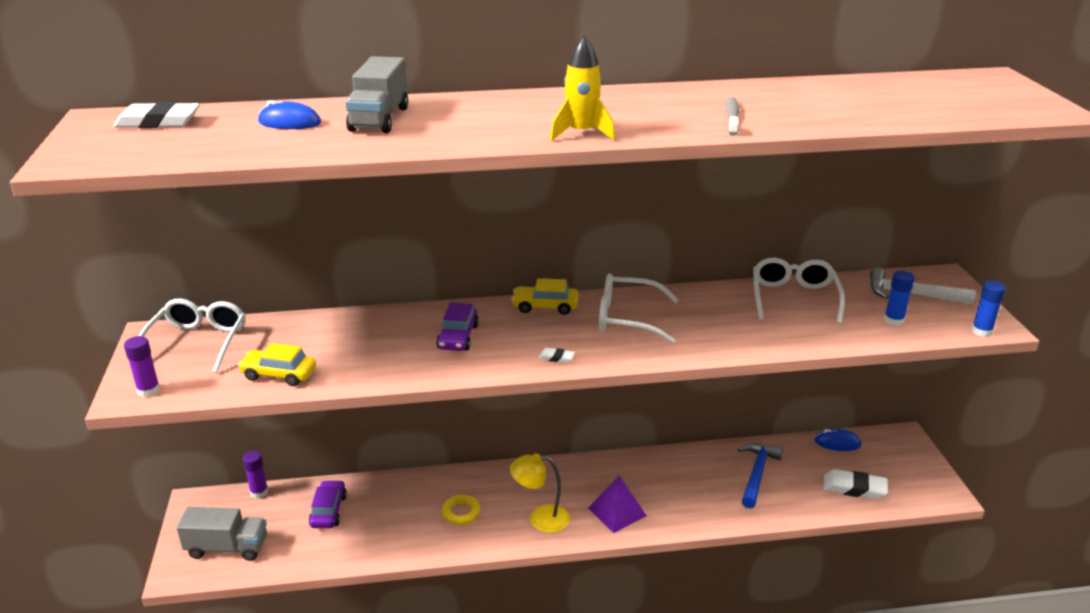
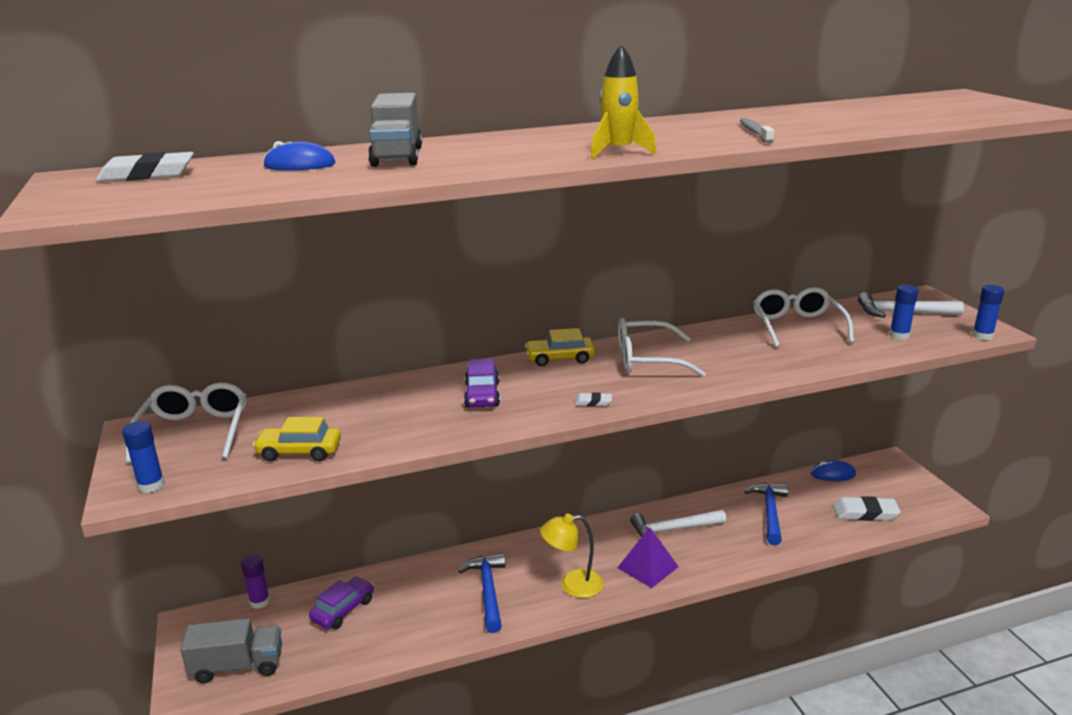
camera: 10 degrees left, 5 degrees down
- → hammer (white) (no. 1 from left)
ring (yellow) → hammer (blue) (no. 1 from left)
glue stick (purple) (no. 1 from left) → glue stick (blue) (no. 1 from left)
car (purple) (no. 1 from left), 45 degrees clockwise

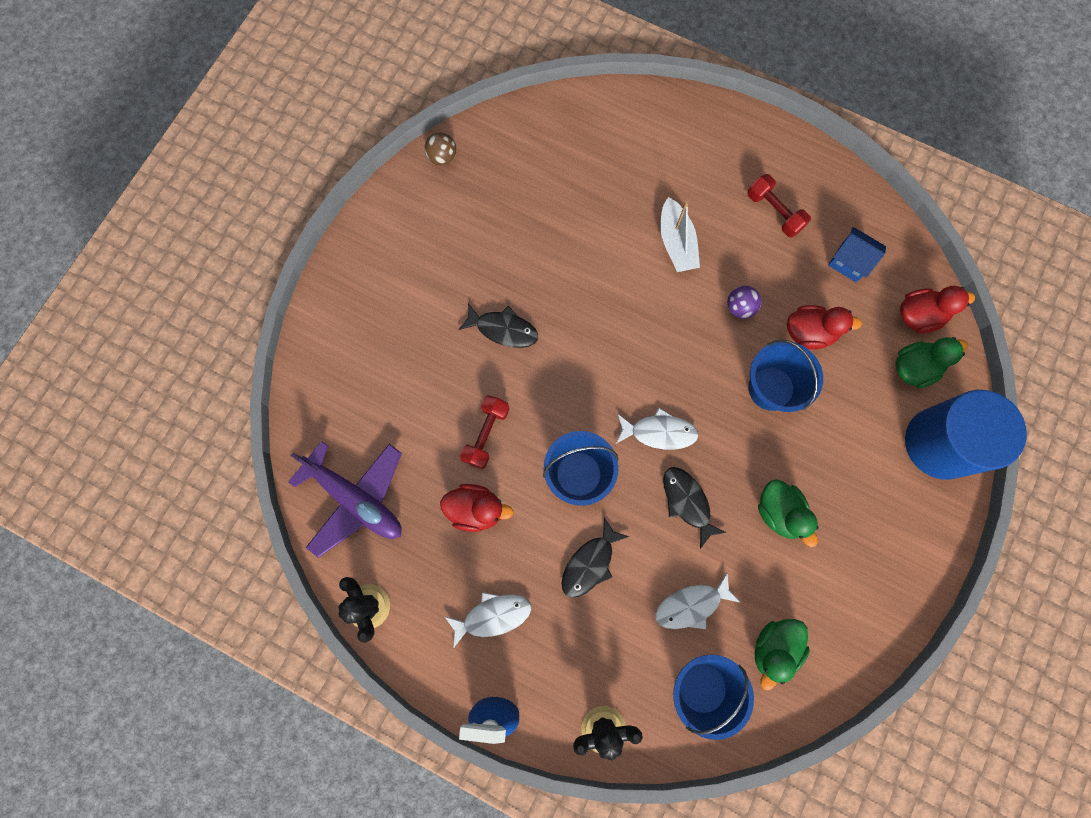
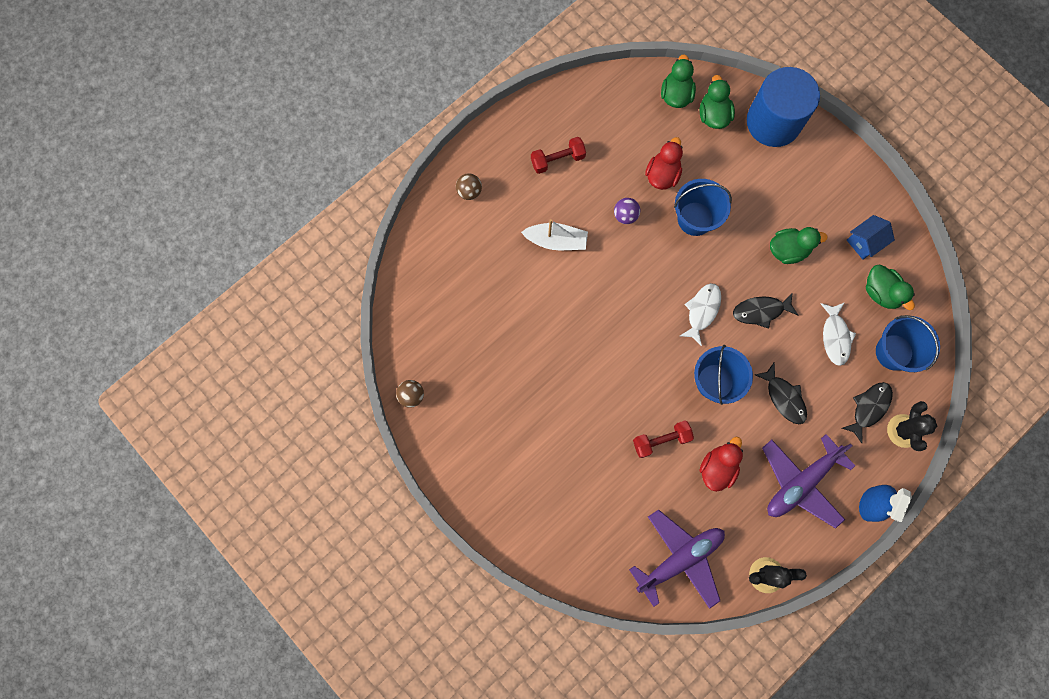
camera: 70 degrees left, 0 degrees up
- → ball (brown) (no. 2 from left)
fish (black) (no. 1 from left in the first image) → fish (black) (no. 3 from left), shifted
house (blue), shifted
fish (white) (no. 1 from left) → plane (purple) (no. 2 from left)
duck (red) (no. 3 from left) → duck (green) (no. 1 from left)
dumbbell (red) (no. 1 from left in the first image) → dumbbell (red) (no. 2 from left), 60 degrees counterclockwise

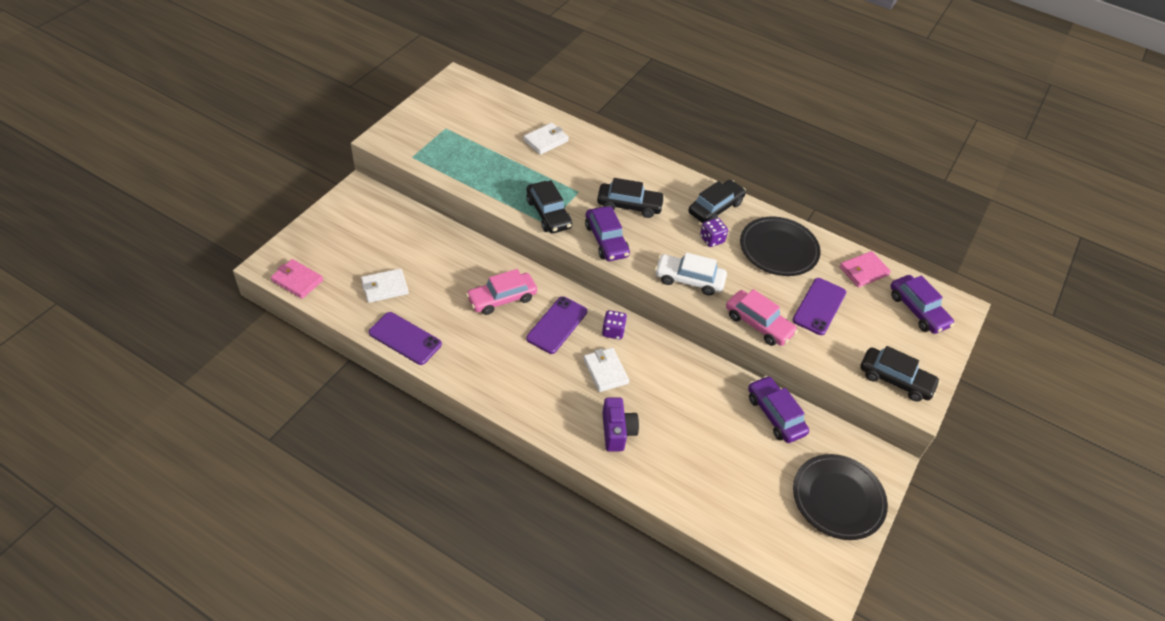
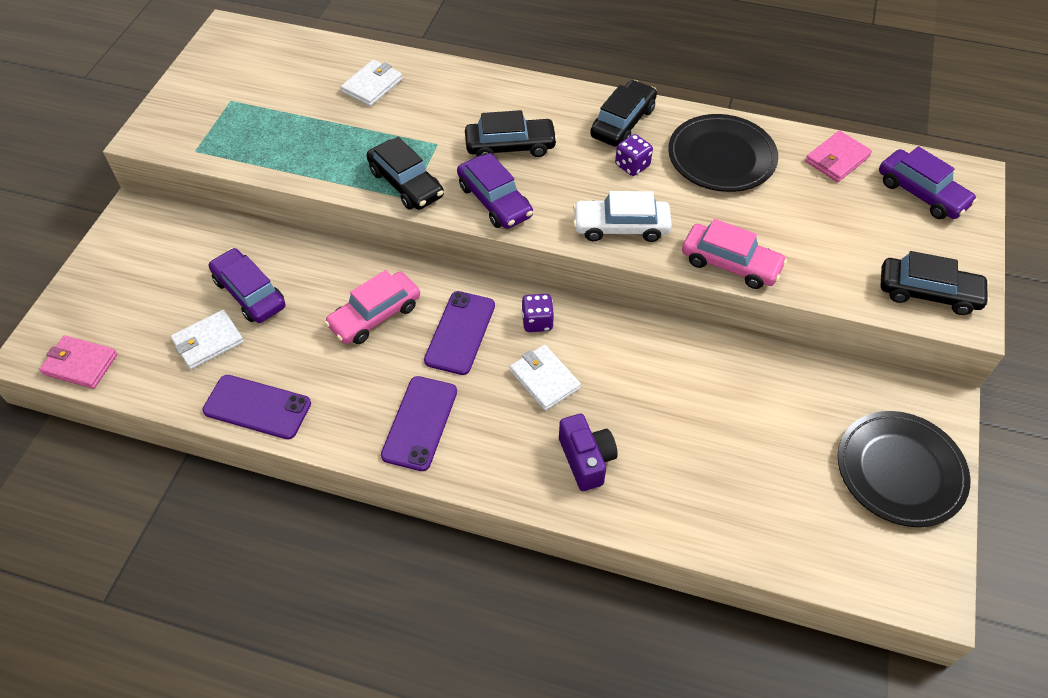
camera: 10 degrees left, 5 degrees up
car (purple) (no. 2 from left in the first image) → car (purple) (no. 1 from left), shifted
phone (purple) (no. 3 from left in the first image) → phone (purple) (no. 2 from left), shifted

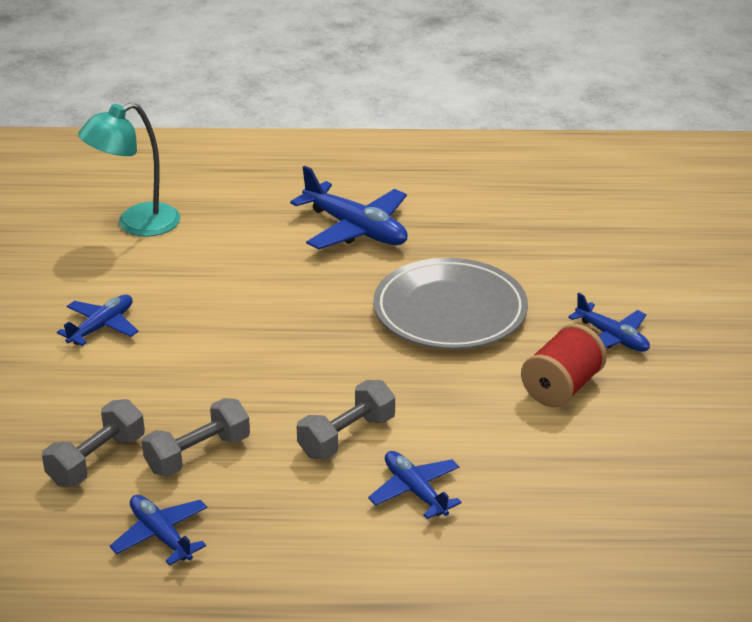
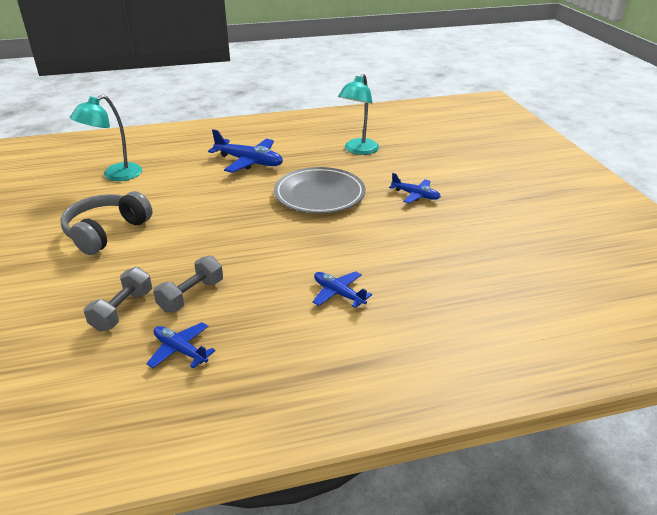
camera: 15 degrees left, 0 degrees up
dumbbell (grey) (no. 3 from left) → -
spool (red) → -
- → lamp (turquoise) (no. 2 from left)
plane (blue) (no. 1 from left) → headphones (grey)

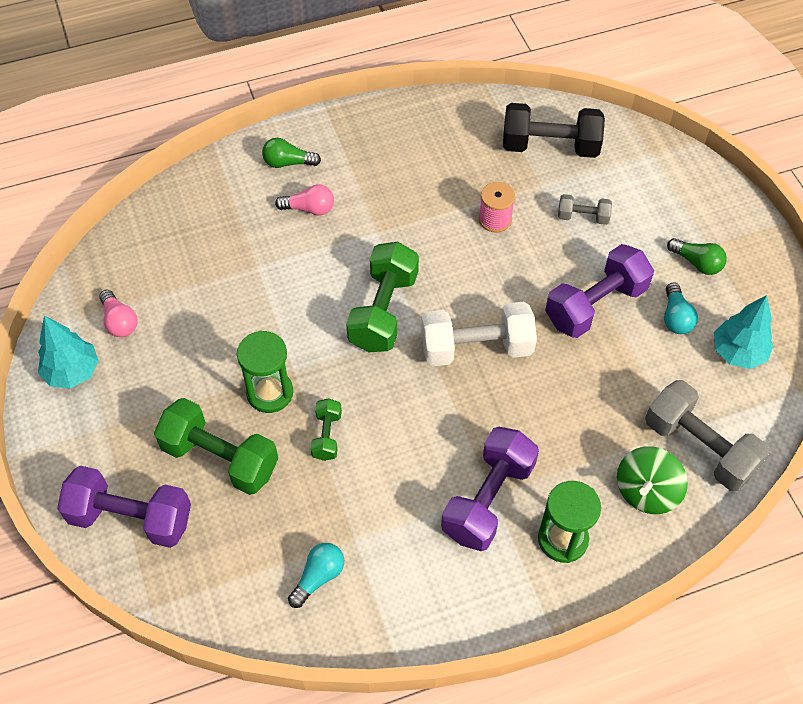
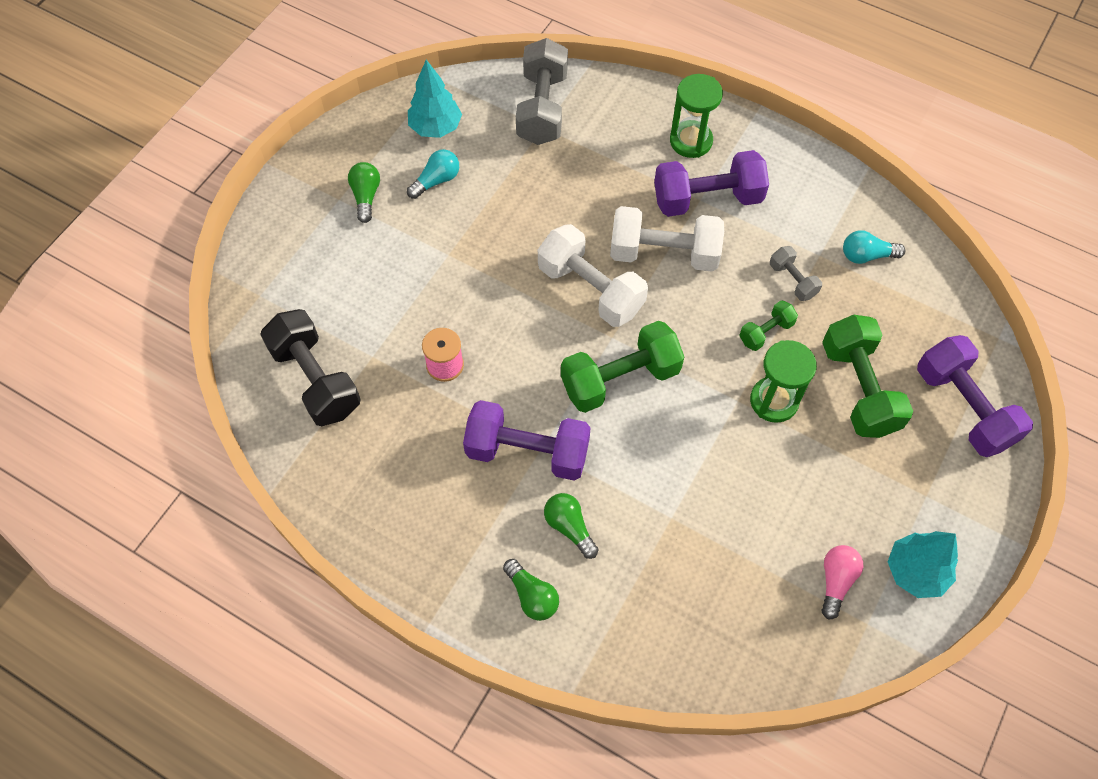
camera: 130 degrees left, 5 degrees up
spinning top (green) → -
- → dumbbell (white) (no. 2 from left)
dumbbell (purple) (no. 3 from left in the first image) → dumbbell (purple) (no. 1 from left), shifted
dumbbell (grey) (no. 1 from left in the first image) → dumbbell (grey) (no. 2 from left), shifted
light bulb (pink) (no. 2 from left) → light bulb (green) (no. 3 from left)

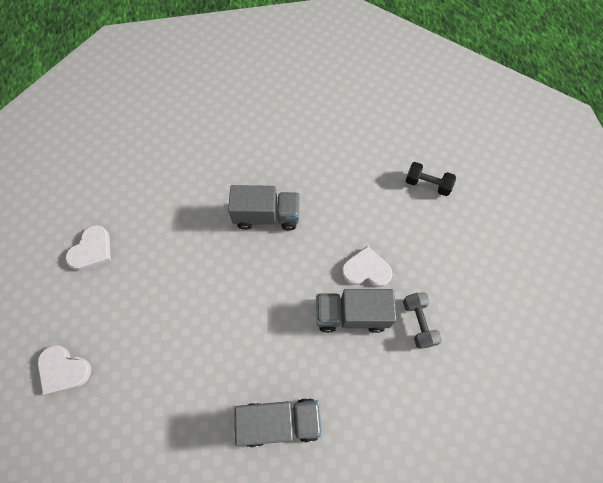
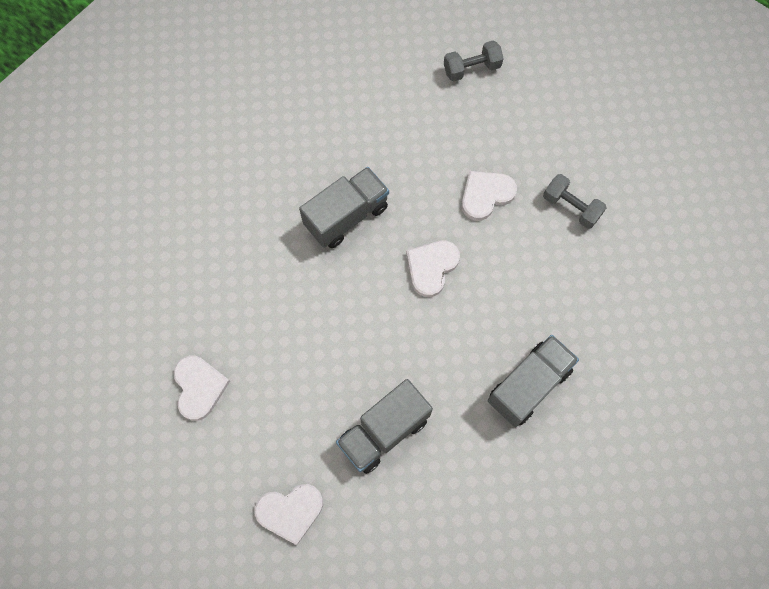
camera: 40 degrees left, 5 degrees up
- → heart (white) (no. 3 from left)
truck (grey) (no. 3 from left in the first image) → truck (grey) (no. 2 from left), shifted
dumbbell (black) → dumbbell (grey) (no. 1 from left)

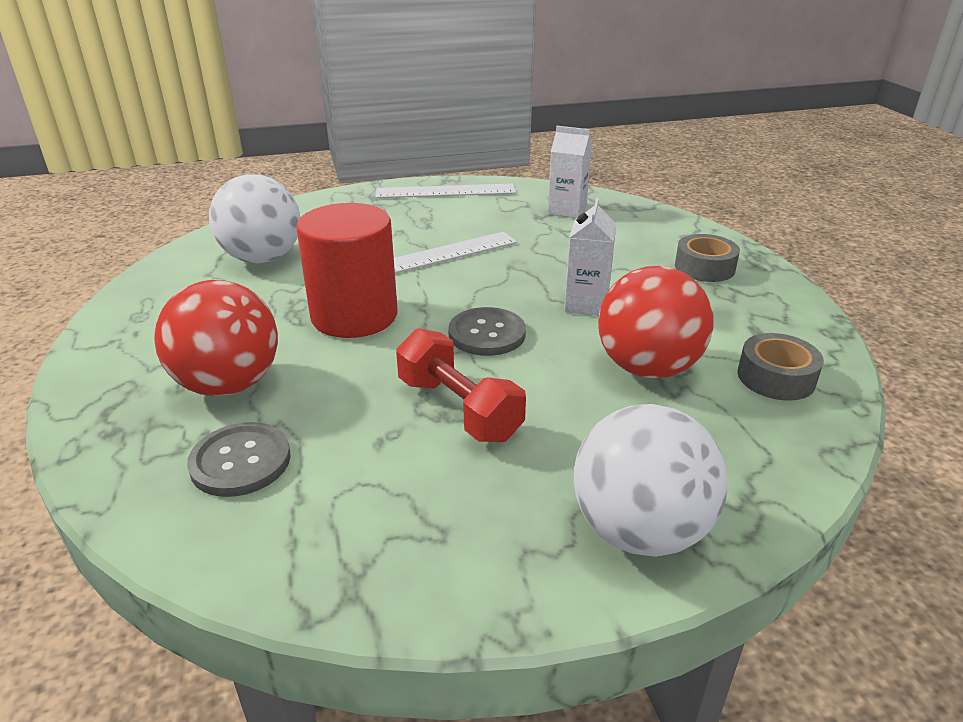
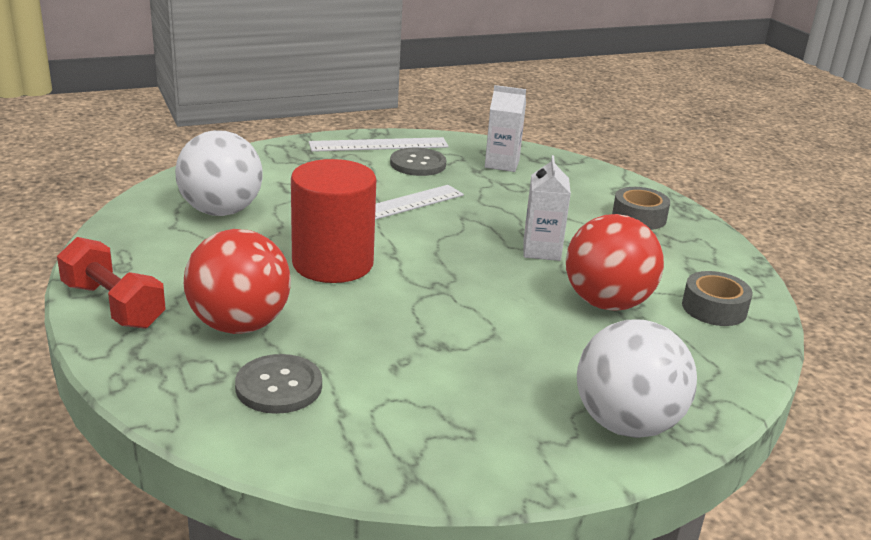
camera: 10 degrees left, 5 degrees down
dumbbell (red), shifted
button (grey) (no. 2 from left), shifted

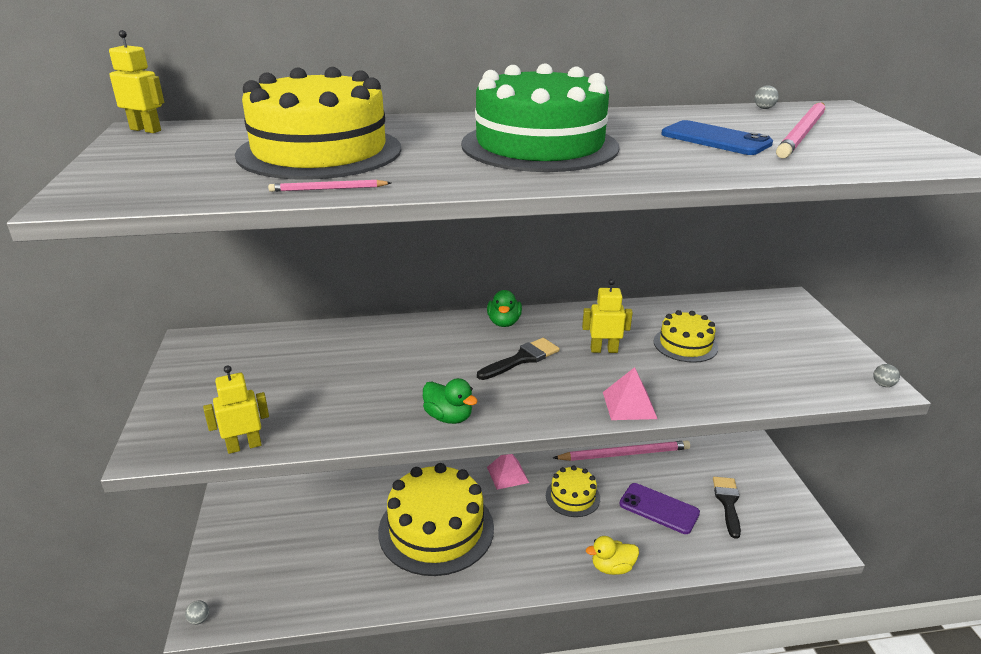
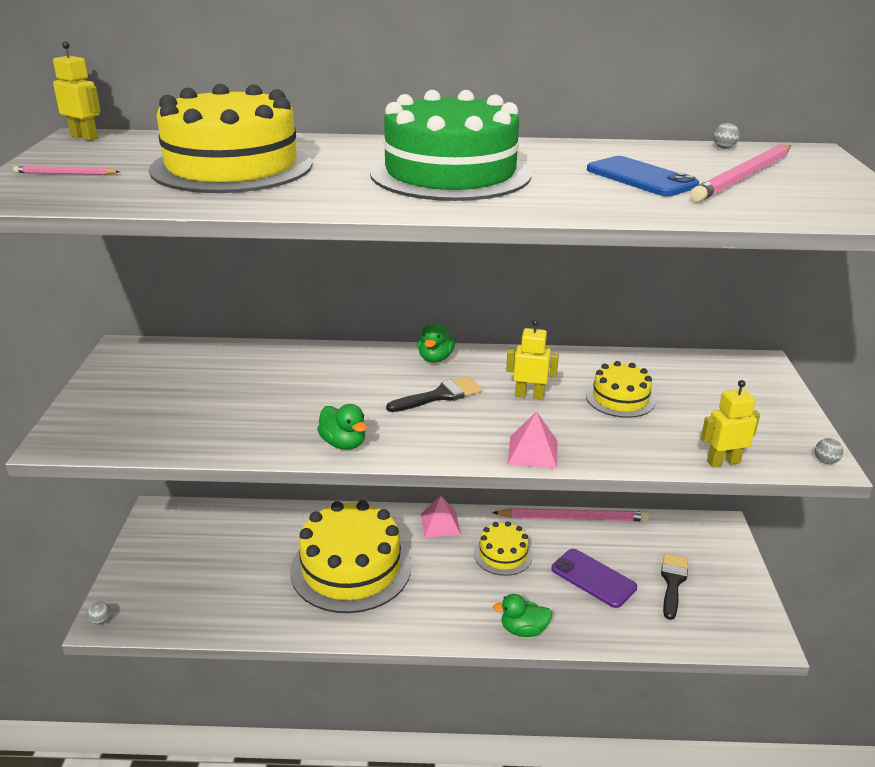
camera: 10 degrees right, 0 degrees up
robot (yellow) (no. 2 from left in the first image) → robot (yellow) (no. 3 from left), shifted
pencil (pink) (no. 1 from left), shifted
duck (yellow) → duck (green) (no. 3 from left)

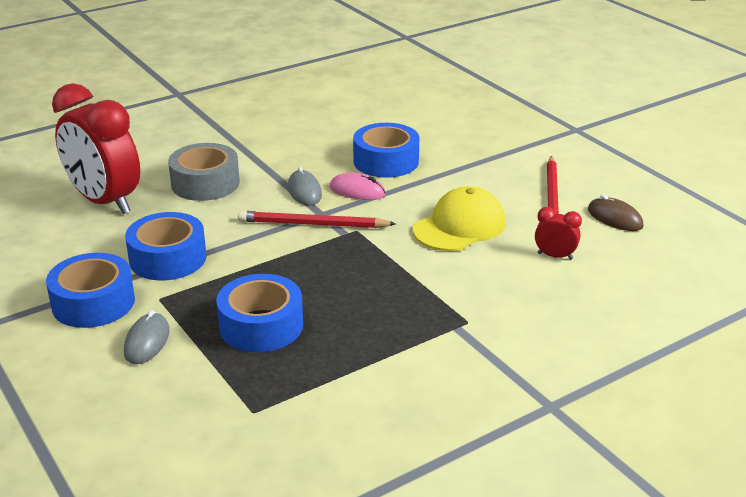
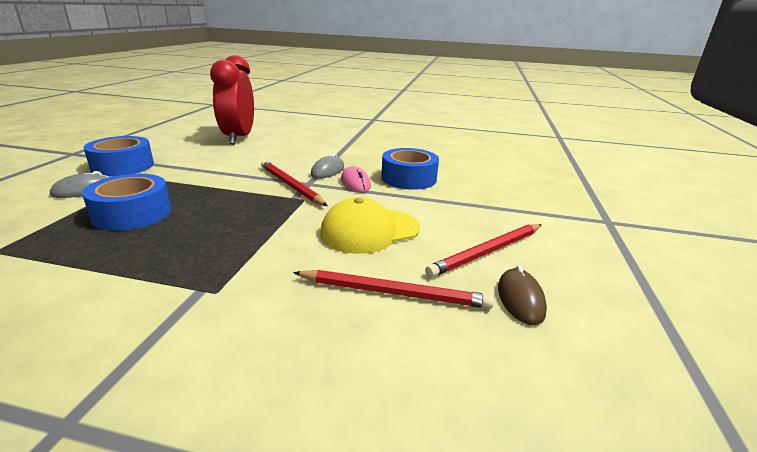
camera: 45 degrees right, 5 degrees down
tape (blue) (no. 2 from left) → -
tape (grey) → -
clock (red) (no. 2 from left) → pencil (red) (no. 2 from left)
cap (yellow), 150 degrees clockwise

